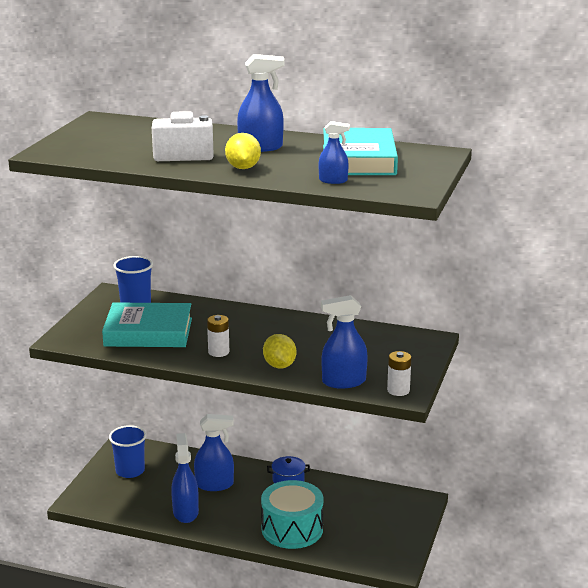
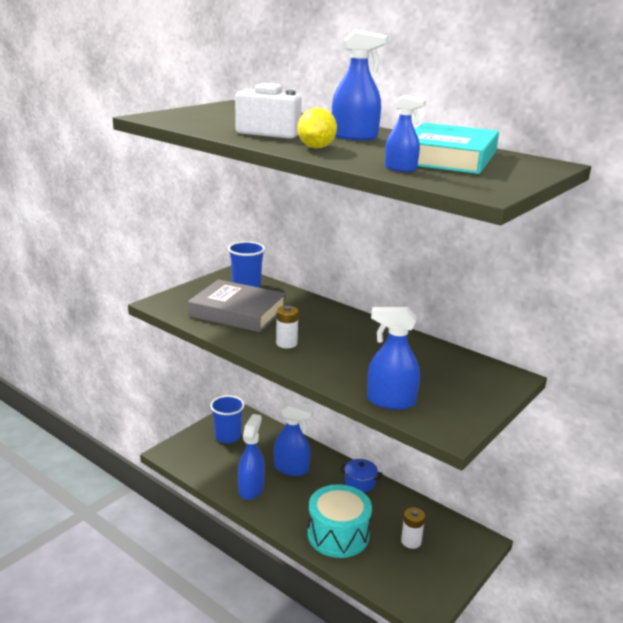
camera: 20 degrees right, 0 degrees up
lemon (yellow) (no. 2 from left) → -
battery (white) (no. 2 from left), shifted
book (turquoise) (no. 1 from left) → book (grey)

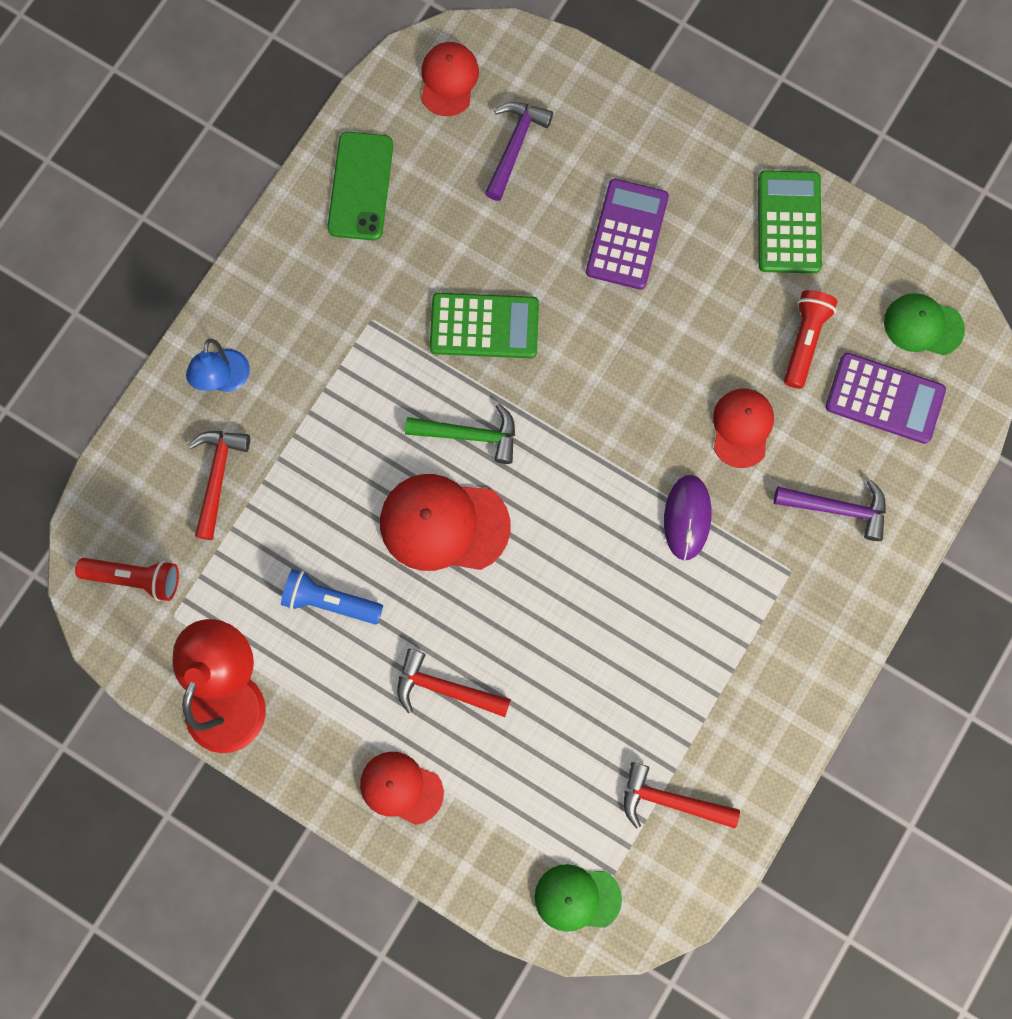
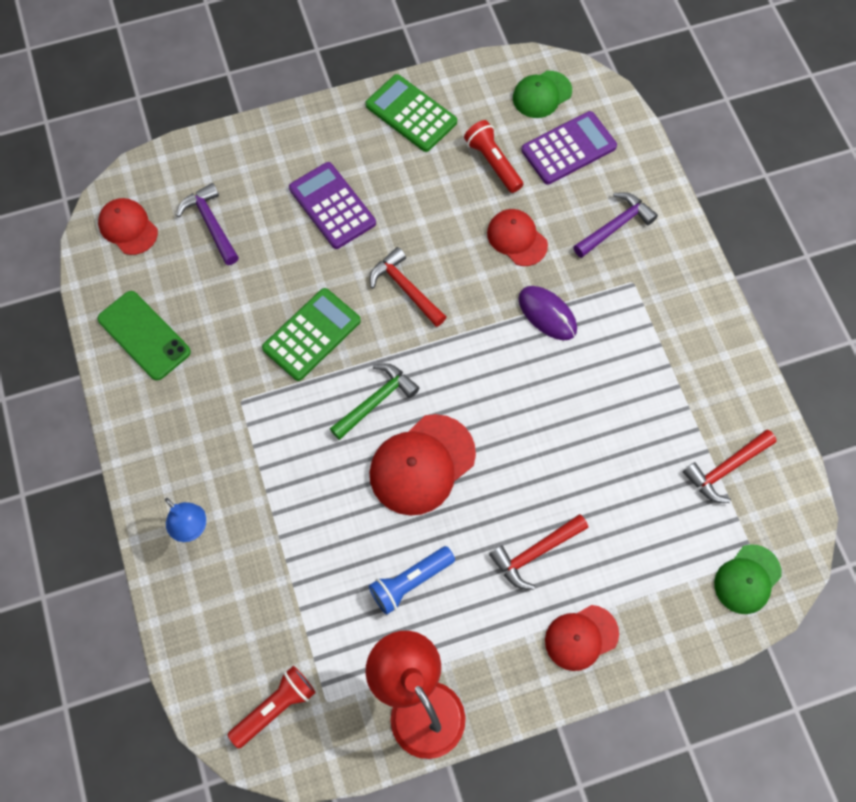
camera: 50 degrees left, 10 degrees down
hammer (red) (no. 1 from left), shifted

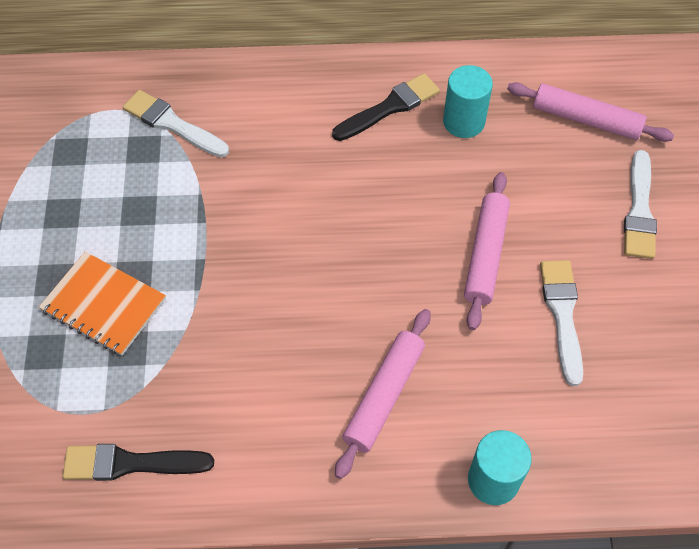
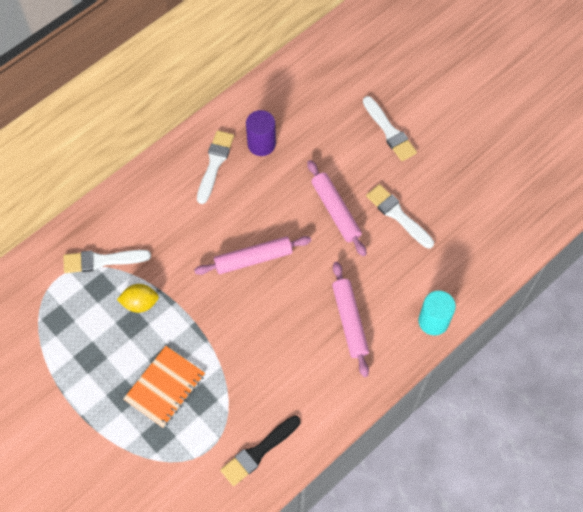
camera: 40 degrees left, 5 degrees up
- → lemon (yellow)
rolling pin (pink) (no. 3 from left in the first image) → rolling pin (pink) (no. 1 from left), shifted
brush (black) (no. 2 from left) → brush (white) (no. 2 from left)
cylinder (turquoise) (no. 1 from left) → cylinder (purple)
notebook (orange), 45 degrees counterclockwise

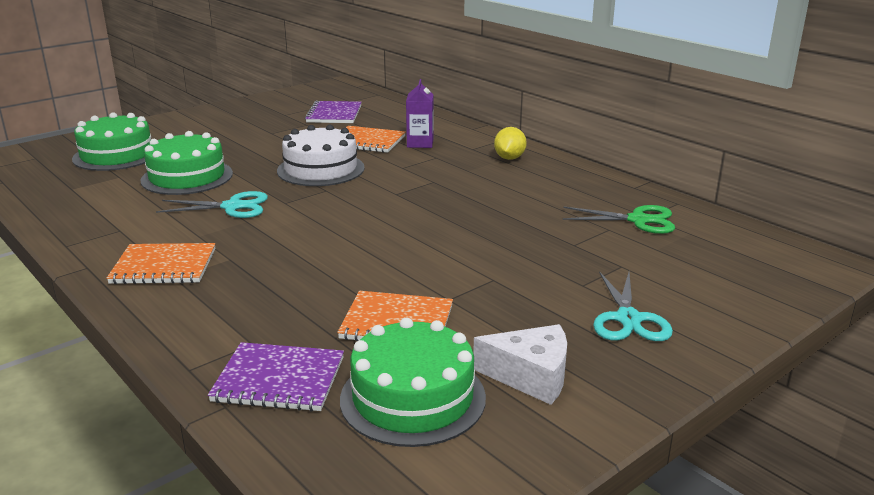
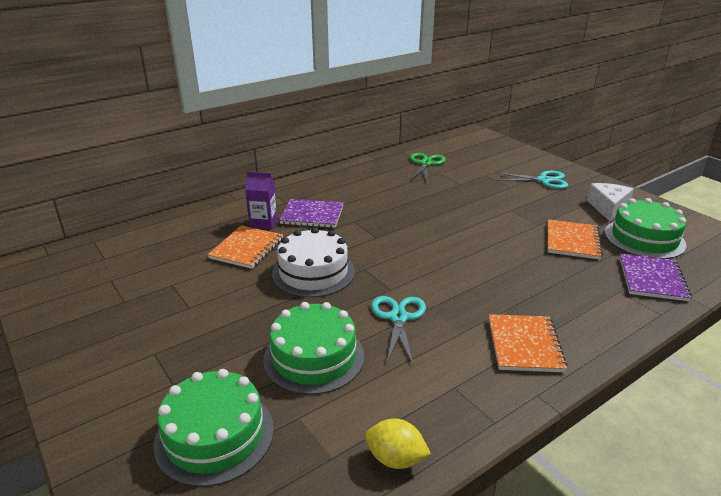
camera: 85 degrees left, 5 degrees up
notebook (purple) (no. 2 from left in the first image) → notebook (purple) (no. 1 from left), shifted
lemon (yellow), shifted

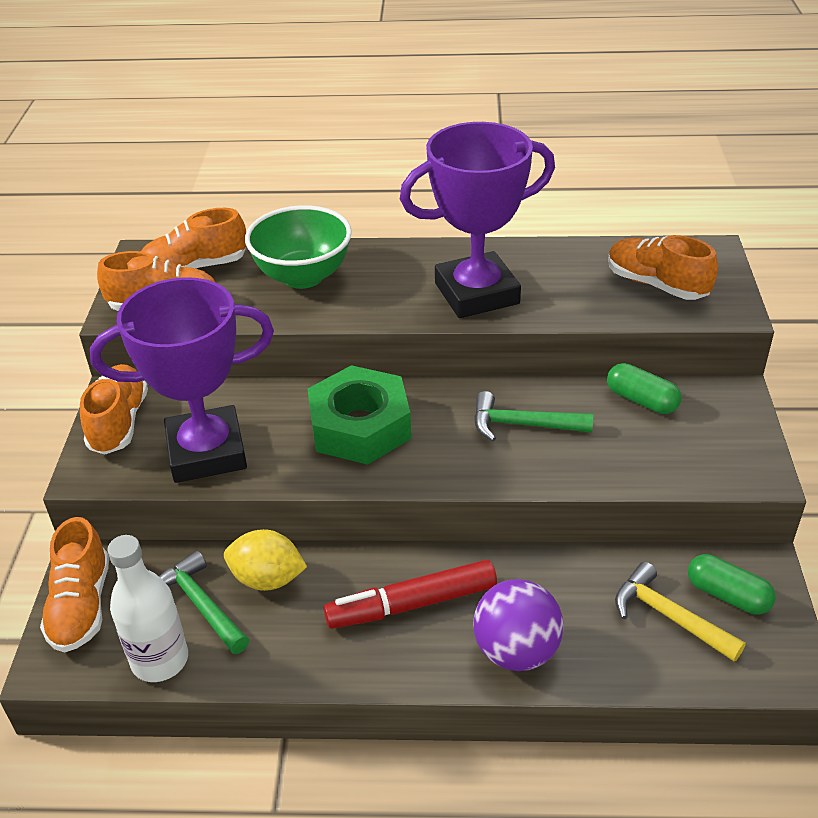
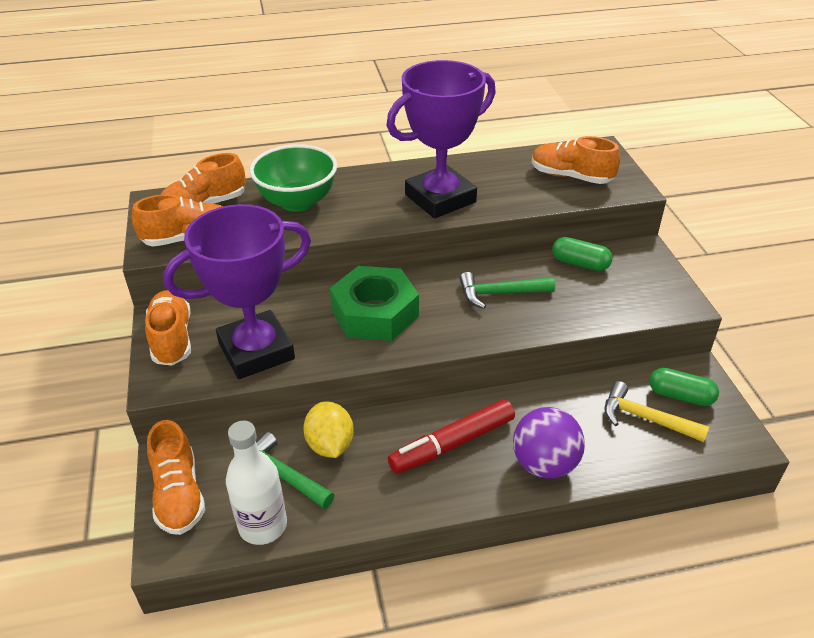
camera: 15 degrees left, 0 degrees up
lemon (yellow), 75 degrees clockwise

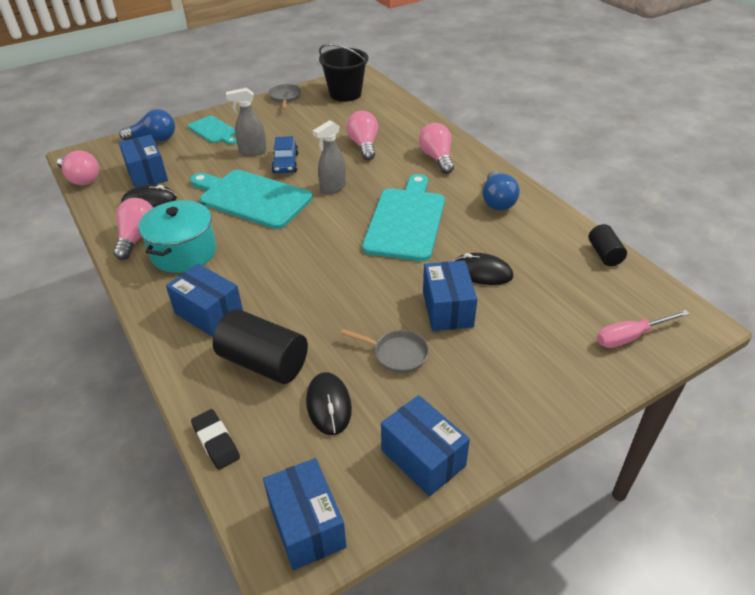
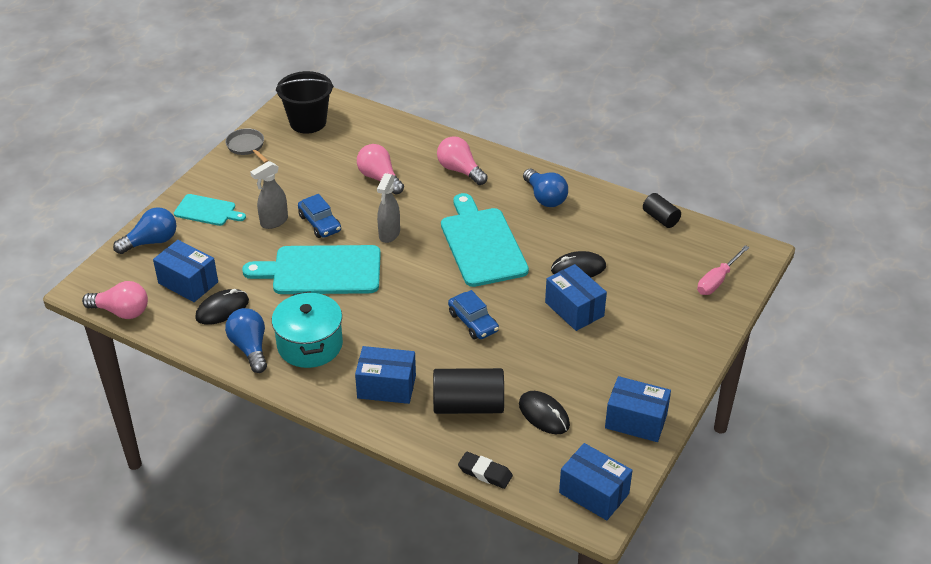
camera: 30 degrees left, 0 degrees up
pan (grey) (no. 2 from left) → -
- → car (blue) (no. 2 from left)
light bulb (pink) (no. 2 from left) → light bulb (blue) (no. 2 from left)

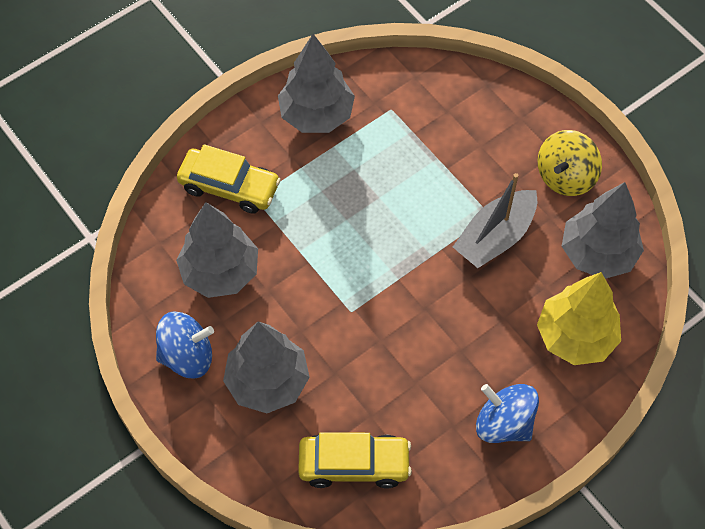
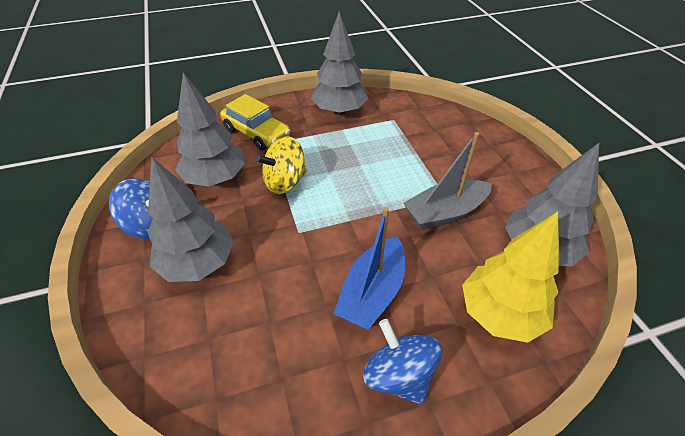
camera: 20 degrees right, 15 degrees down
car (yellow) (no. 2 from left) → -
- → boat (blue)
spinning top (yellow), shifted

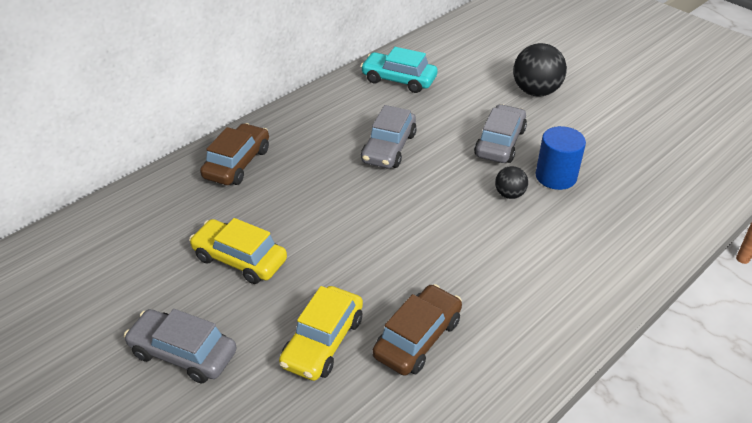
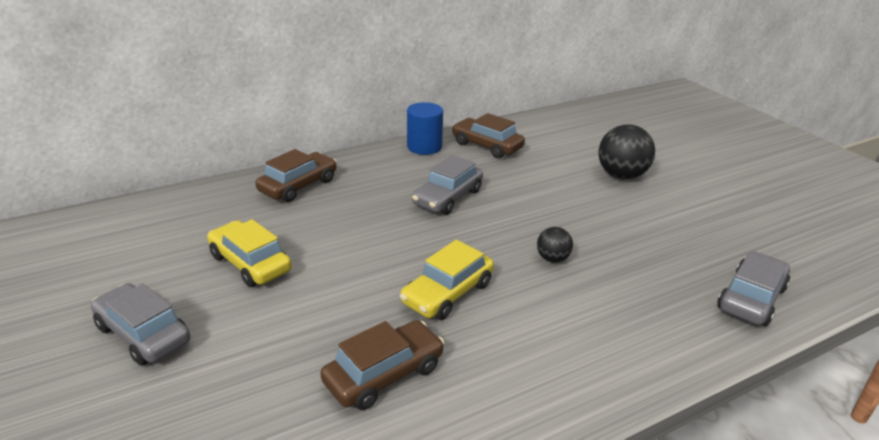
camera: 15 degrees right, 10 degrees down
car (yellow) (no. 2 from left), shifted
car (grey) (no. 3 from left), shifted
cylinder (blue), shifted
car (turquoise) → car (brown) (no. 3 from left)

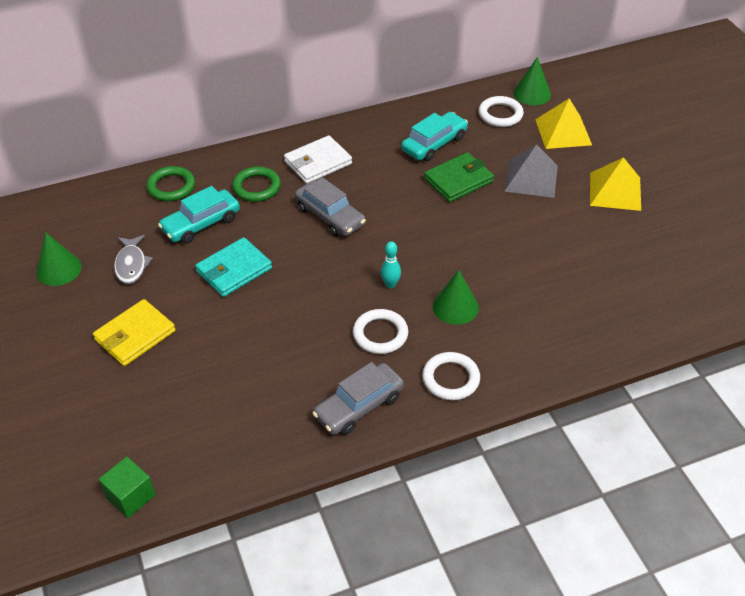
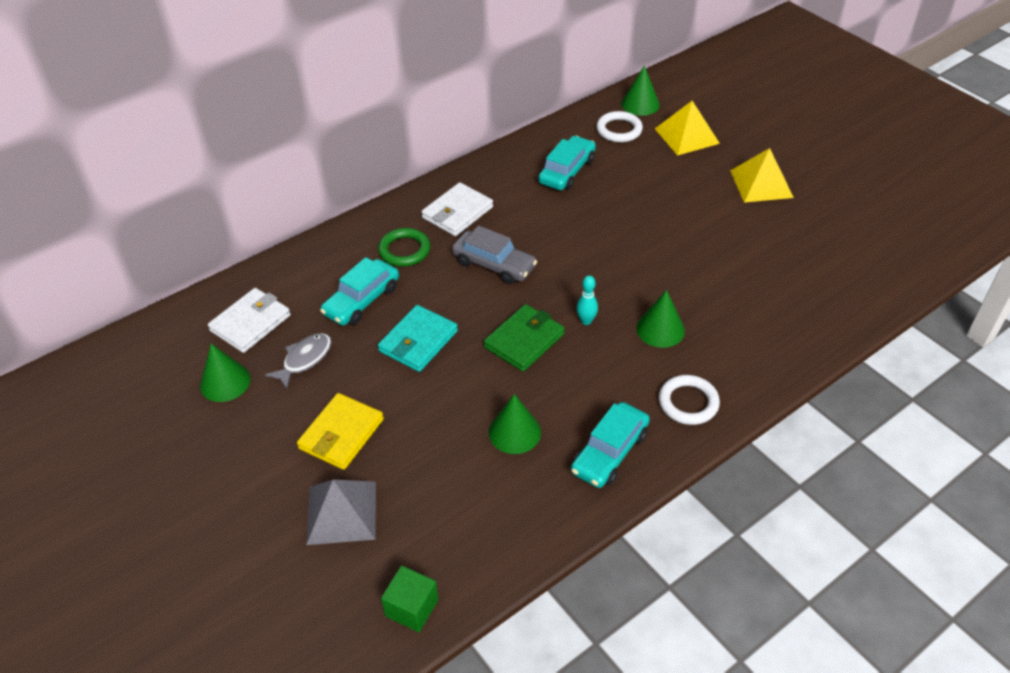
camera: 15 degrees left, 0 degrees up
ring (green) (no. 1 from left) → -
ring (white) (no. 1 from left) → -
- → wallet (white) (no. 1 from left)
- → cone (green) (no. 2 from left)
wallet (green), shifted
pyramid (grey), shifted
car (grey) (no. 2 from left) → car (turquoise) (no. 3 from left)
fish (grey), 120 degrees counterclockwise

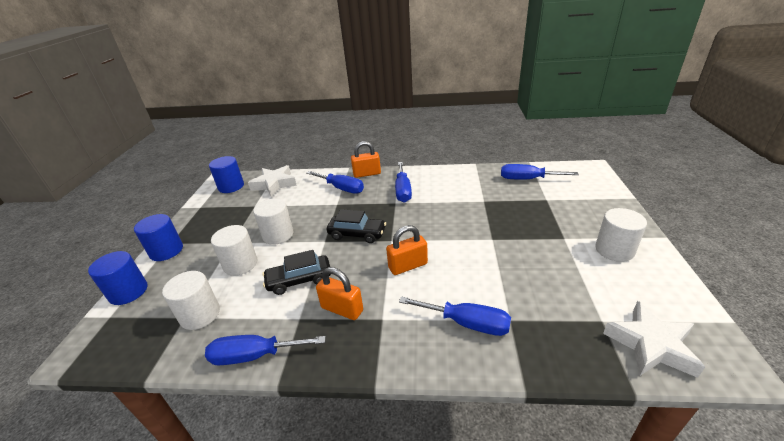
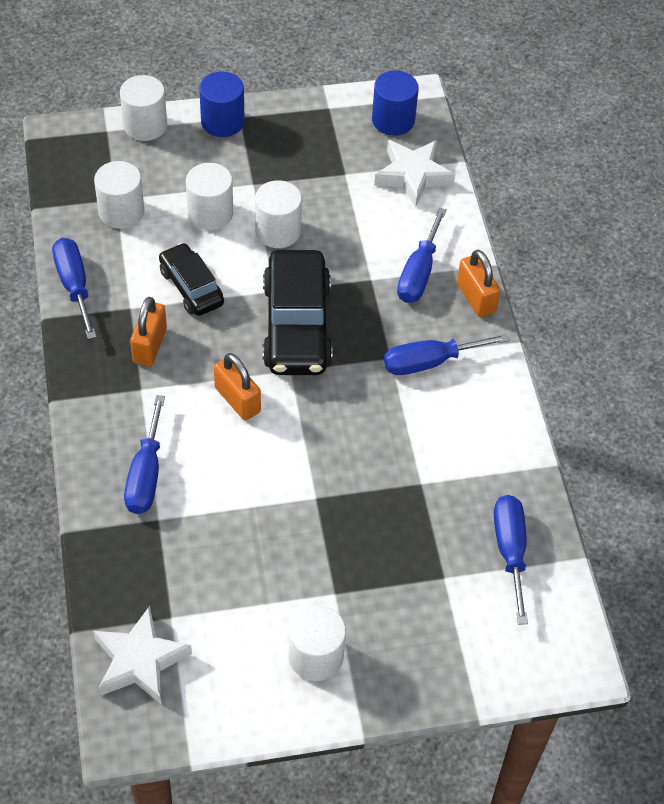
camera: 70 degrees right, 20 degrees up
cylinder (blue) (no. 1 from left) → cylinder (white) (no. 2 from left)
car (black) (no. 2 from left), x1.70

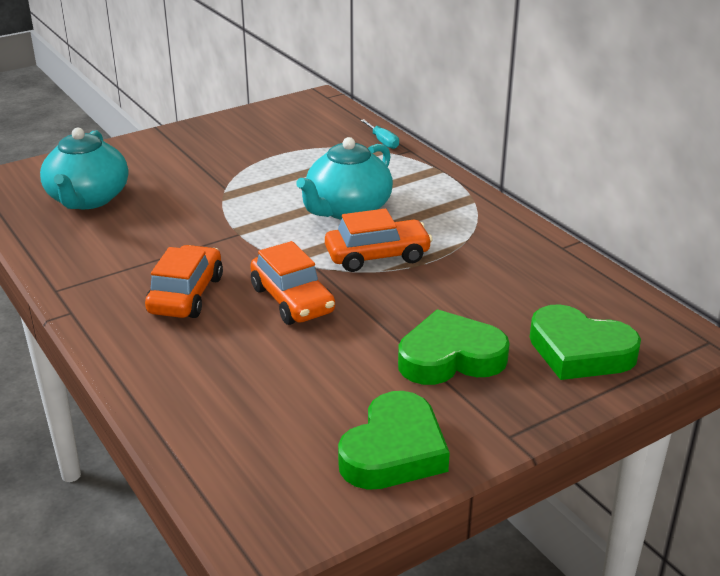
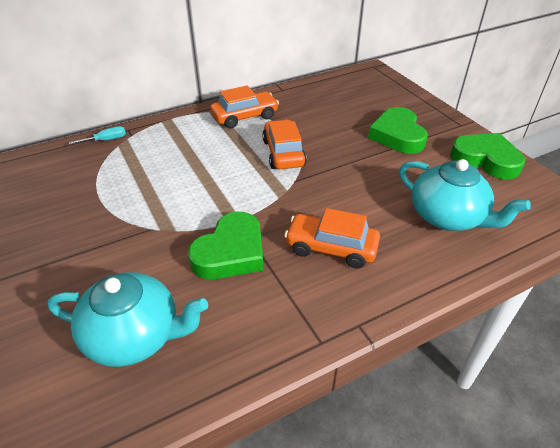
camera: 85 degrees left, 10 degrees up
car (orange) (no. 2 from left in the first image) → car (orange) (no. 1 from left), shifted
teapot (turquoise) (no. 2 from left), shifted
heart (green) (no. 3 from left in the first image) → heart (green) (no. 1 from left), shifted

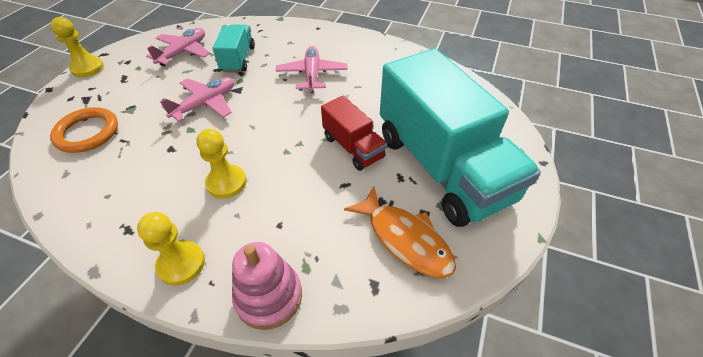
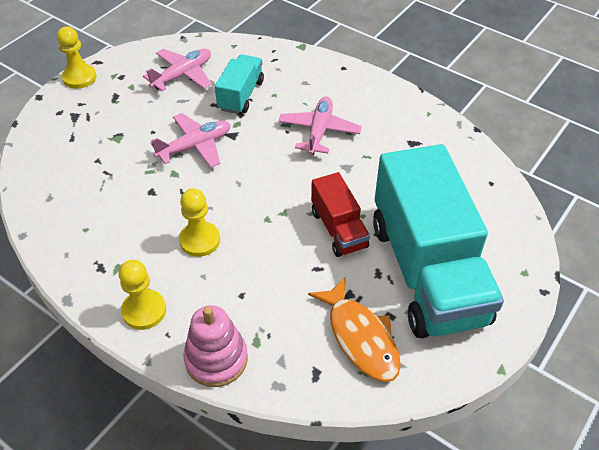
camera: 15 degrees right, 0 degrees up
ring (orange) → -

